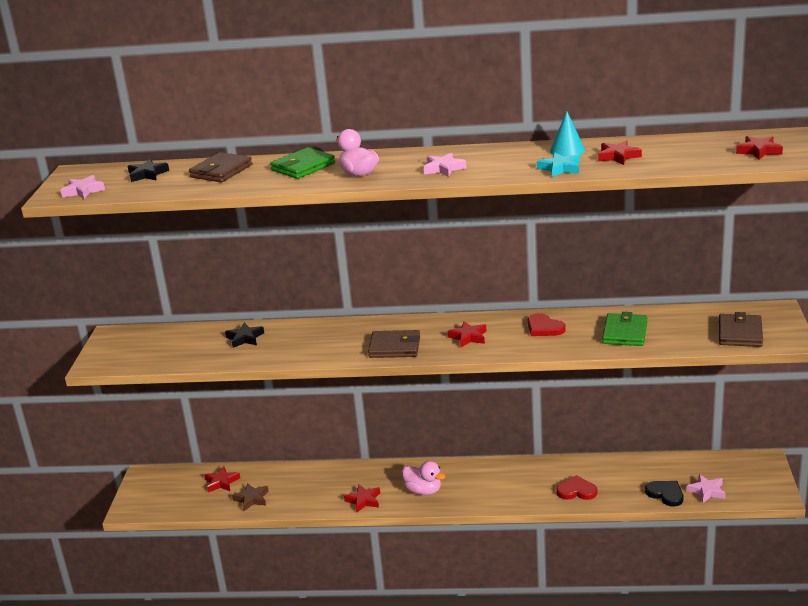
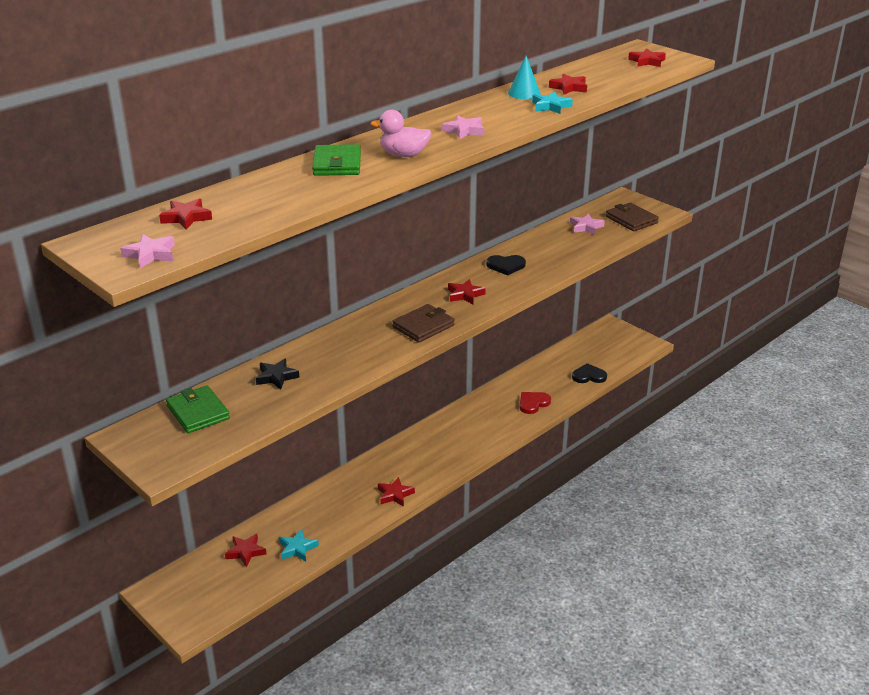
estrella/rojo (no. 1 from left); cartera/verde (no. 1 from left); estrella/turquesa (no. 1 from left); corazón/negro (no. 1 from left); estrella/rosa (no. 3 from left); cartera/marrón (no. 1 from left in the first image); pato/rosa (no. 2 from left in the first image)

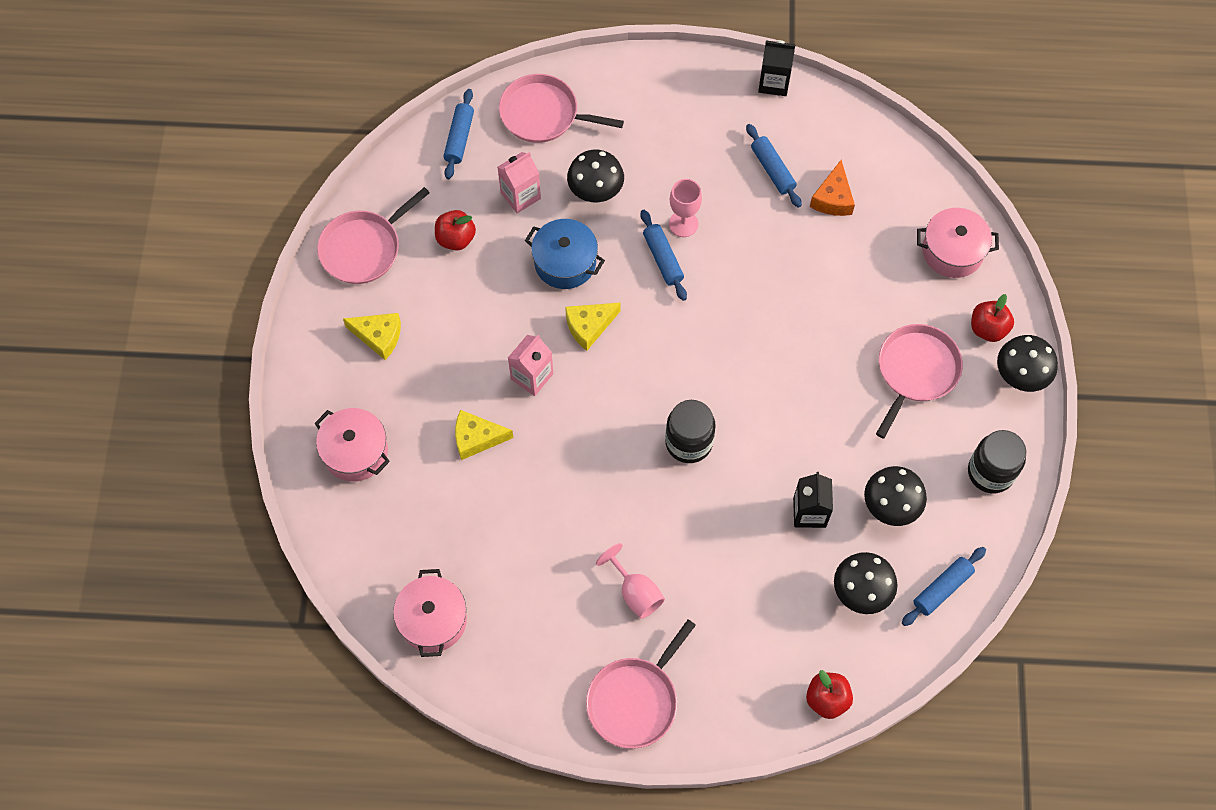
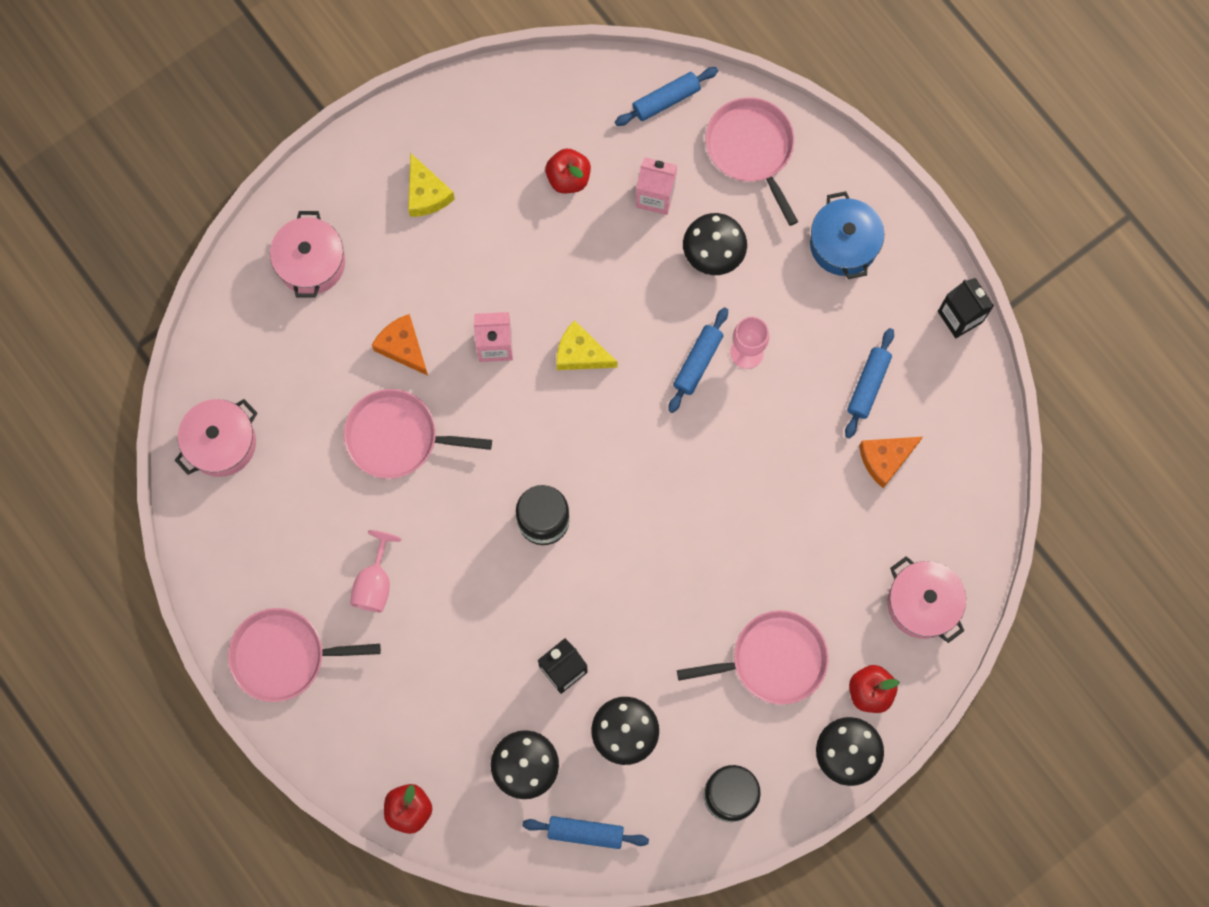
sartén/rosa (no. 2 from left); queso/naranja (no. 1 from left); olla/azul

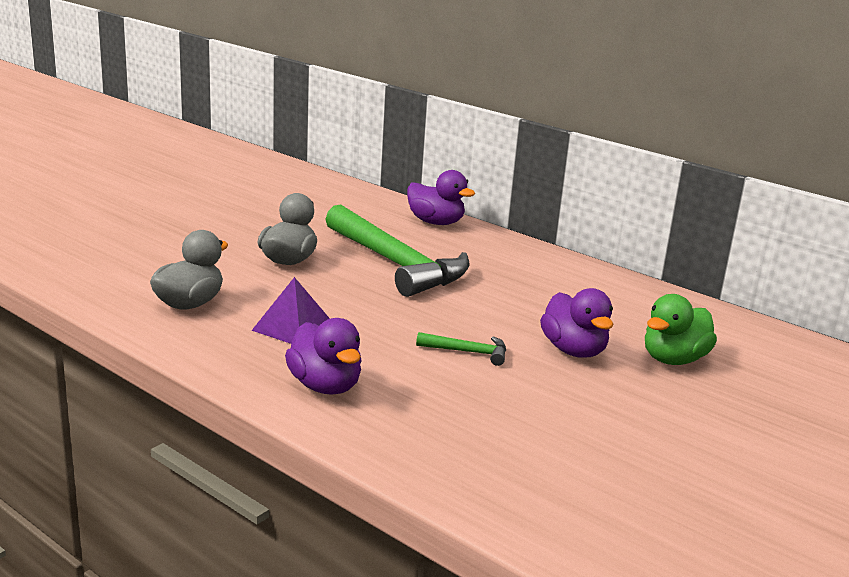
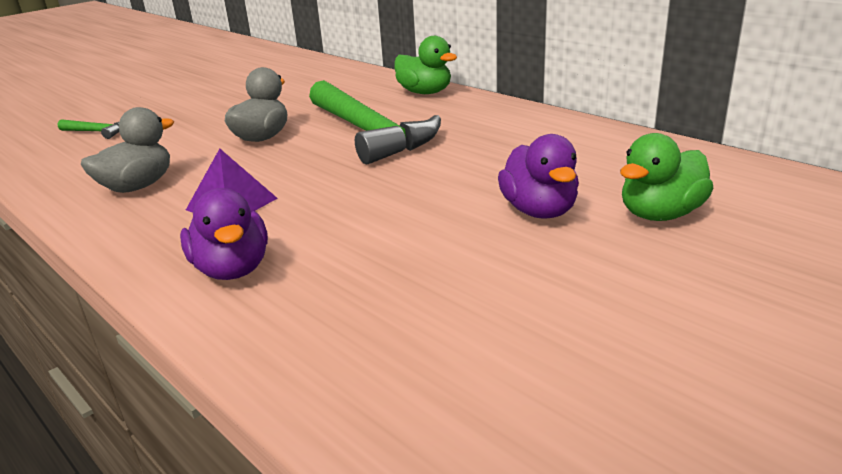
martillo/verde (no. 1 from left); pato/verde (no. 1 from left)

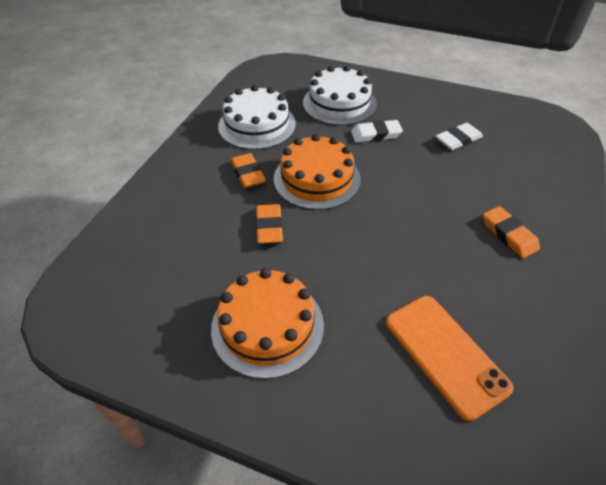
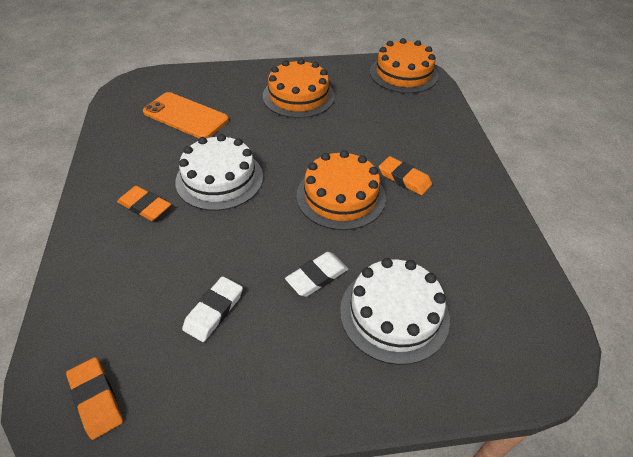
goma de borrar/naranja (no. 1 from left); tarta/blanco (no. 1 from left); tarta/naranja (no. 3 from left)

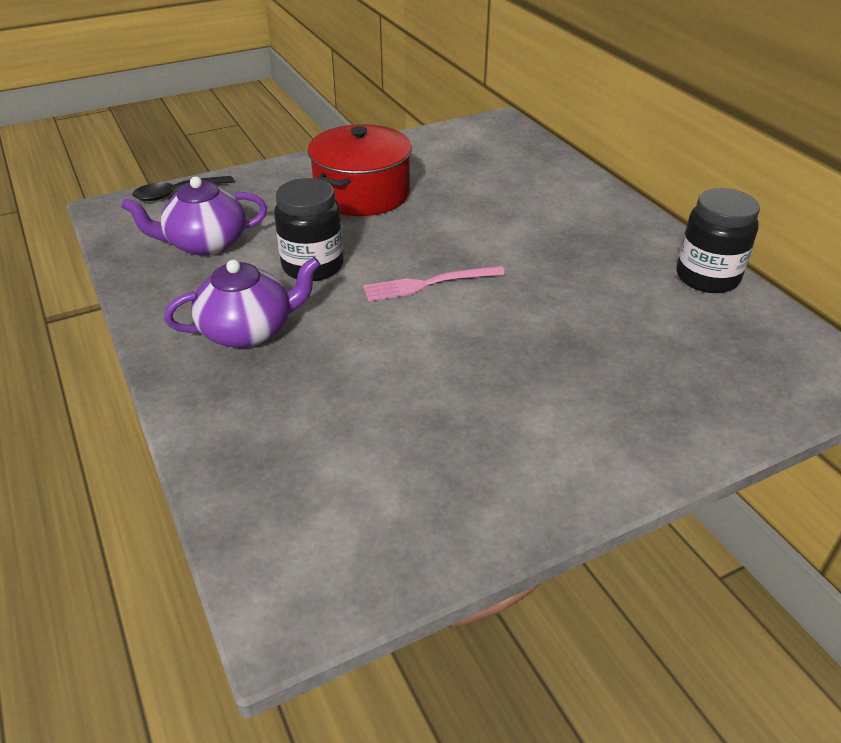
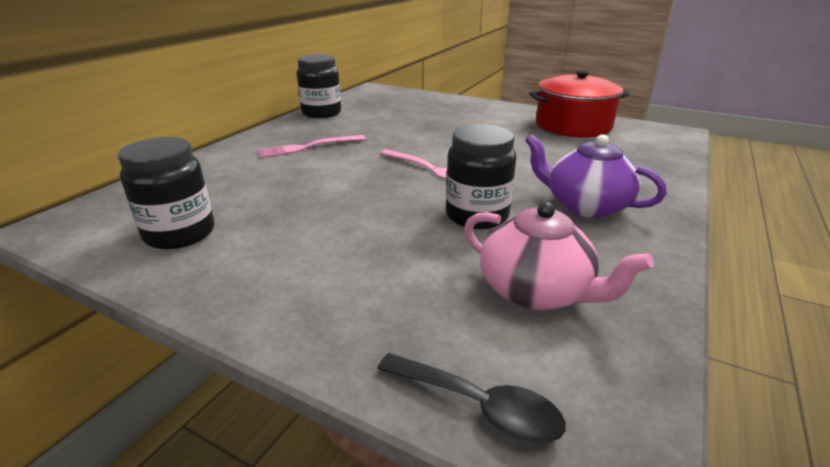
tarro/negro (no. 1 from left); tenedor/rosa (no. 1 from left); tetera/rosa; olla/rojo

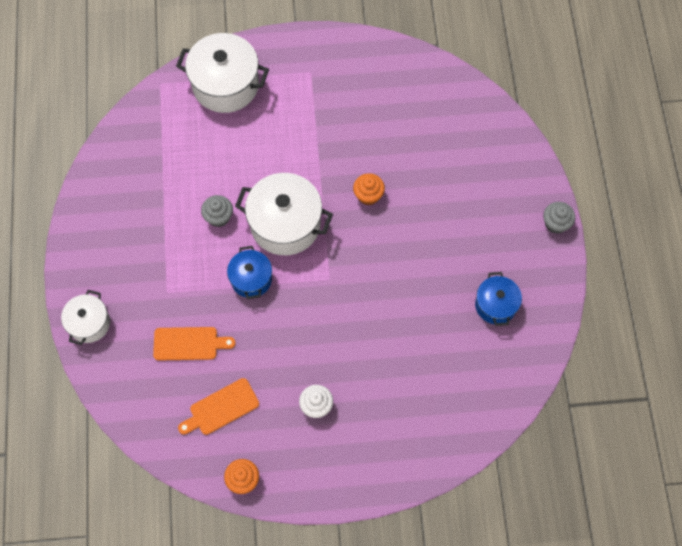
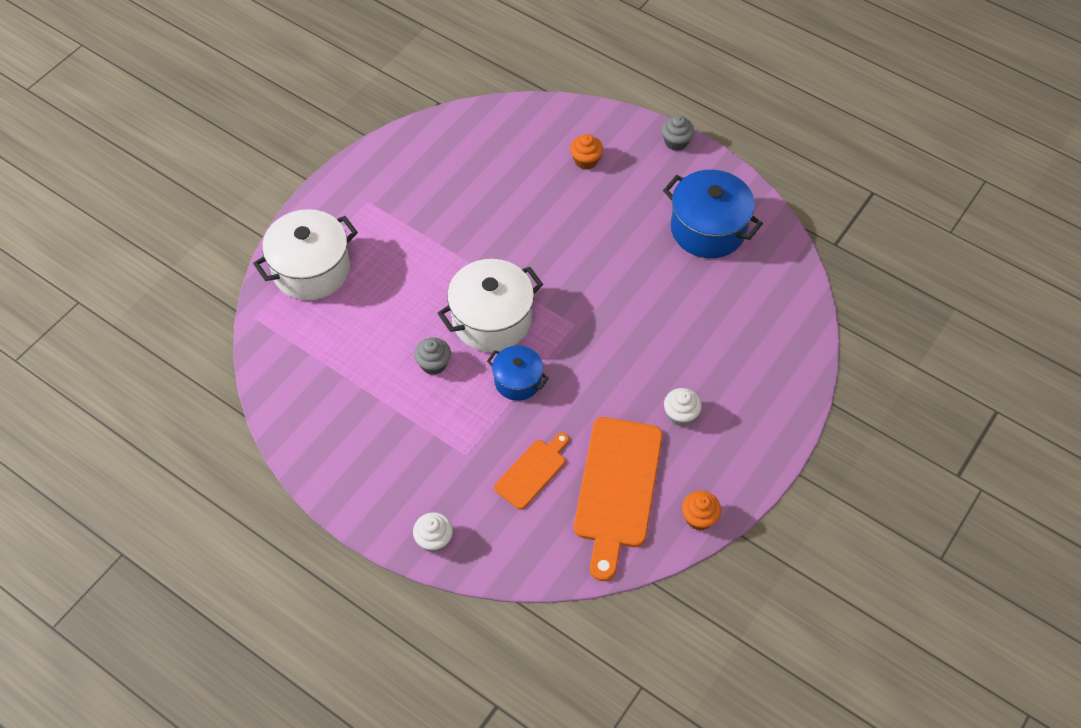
magdalena/blanco (no. 1 from left); magdalena/naranja (no. 1 from left); tabla de cortar/naranja (no. 2 from left); olla/azul (no. 2 from left)

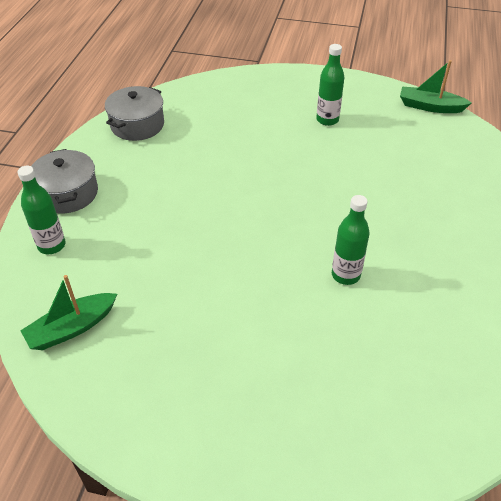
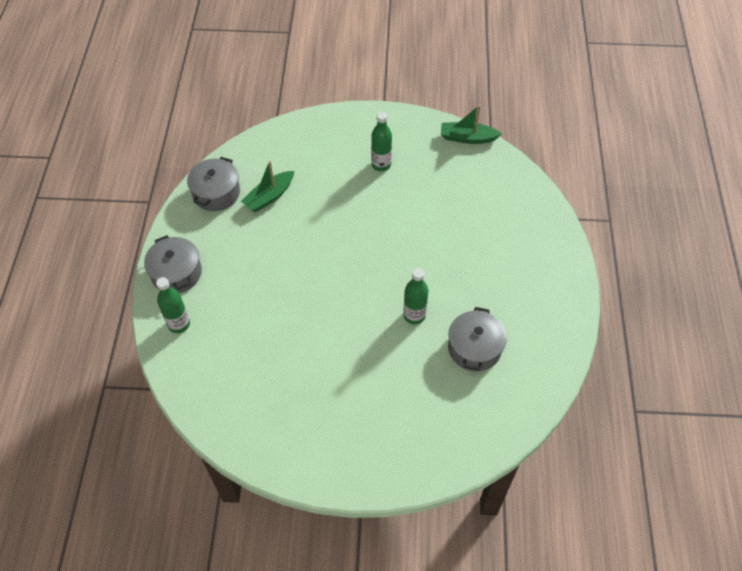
barco/verde (no. 1 from left); olla/gris (no. 3 from left)

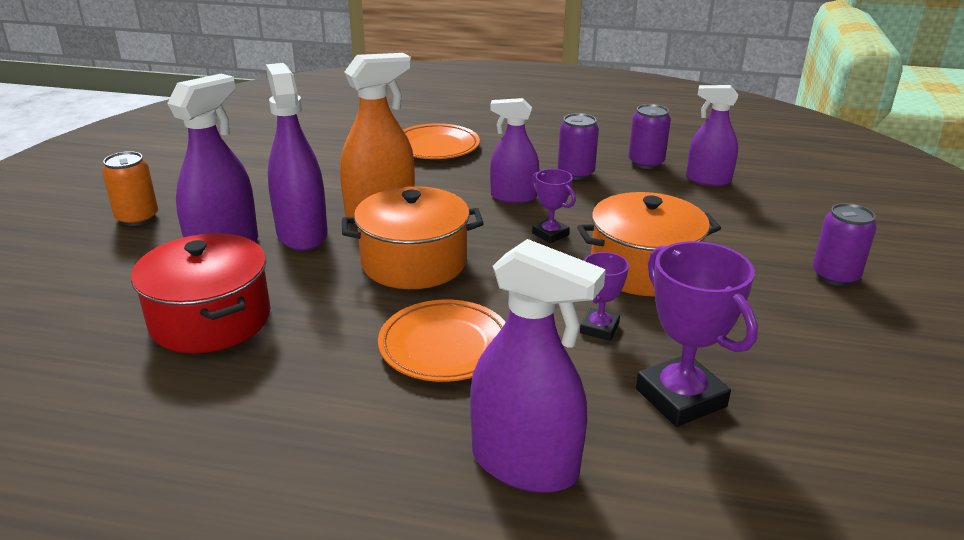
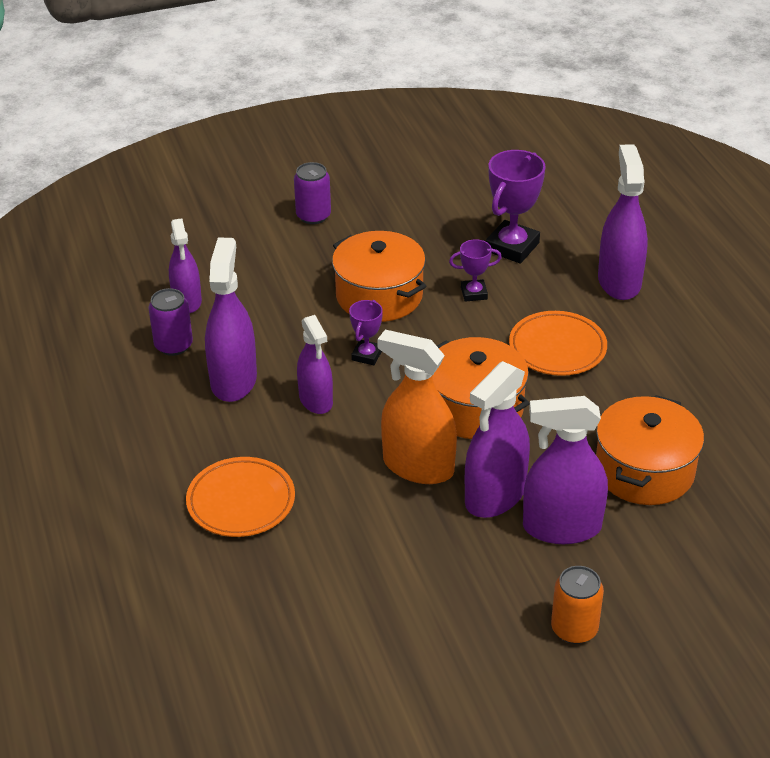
pulverizador/morado (no. 2 from left); olla/naranja (no. 3 from left)

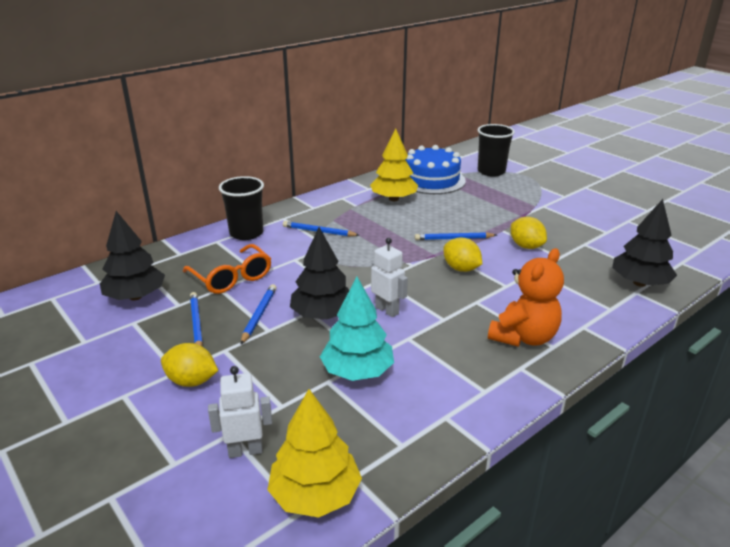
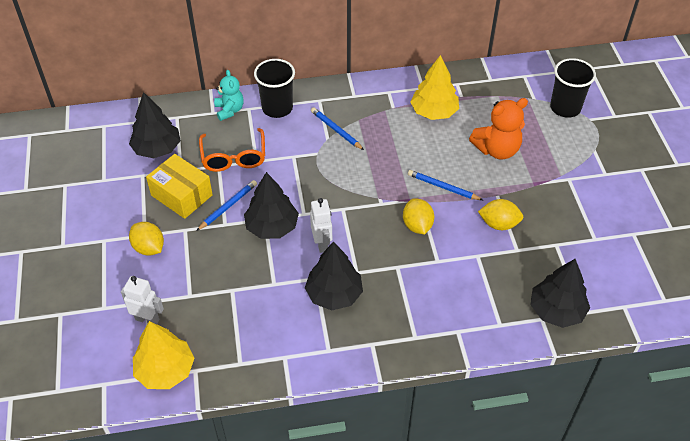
caja/amarillo; osito/turquesa; árbol/negro (no. 3 from left); osito/naranja; limón/amarillo (no. 3 from left); árbol/turquesa; tarta/azul

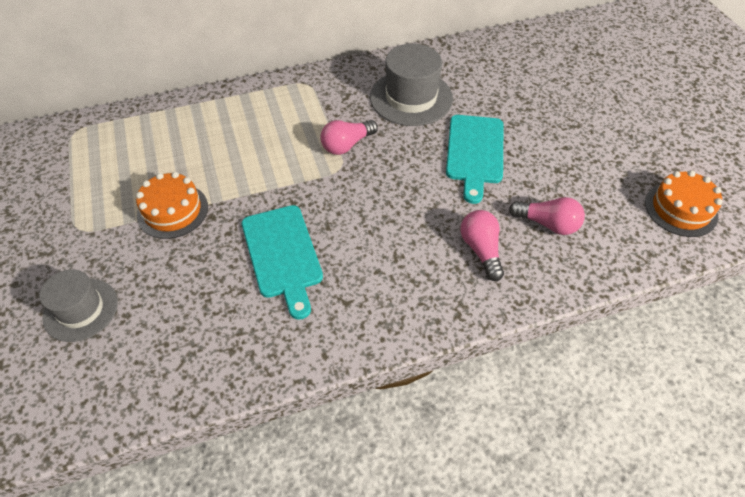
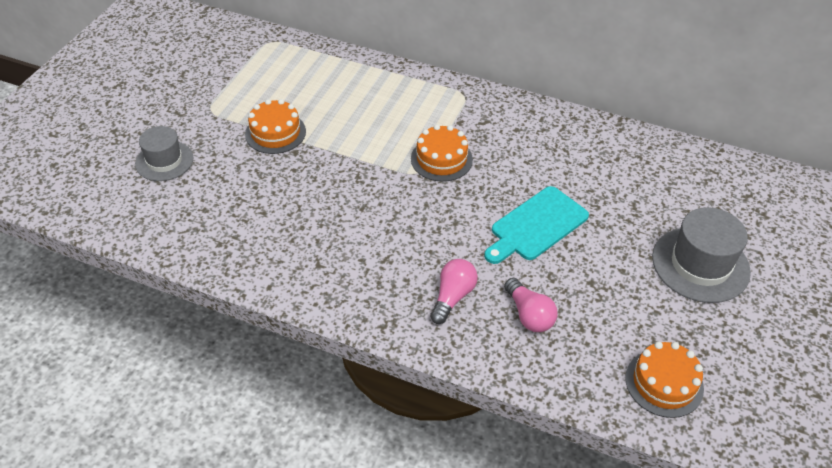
tarta/naranja (no. 2 from left); sombrero/gris (no. 2 from left); tabla de cortar/turquesa (no. 1 from left in the first image)

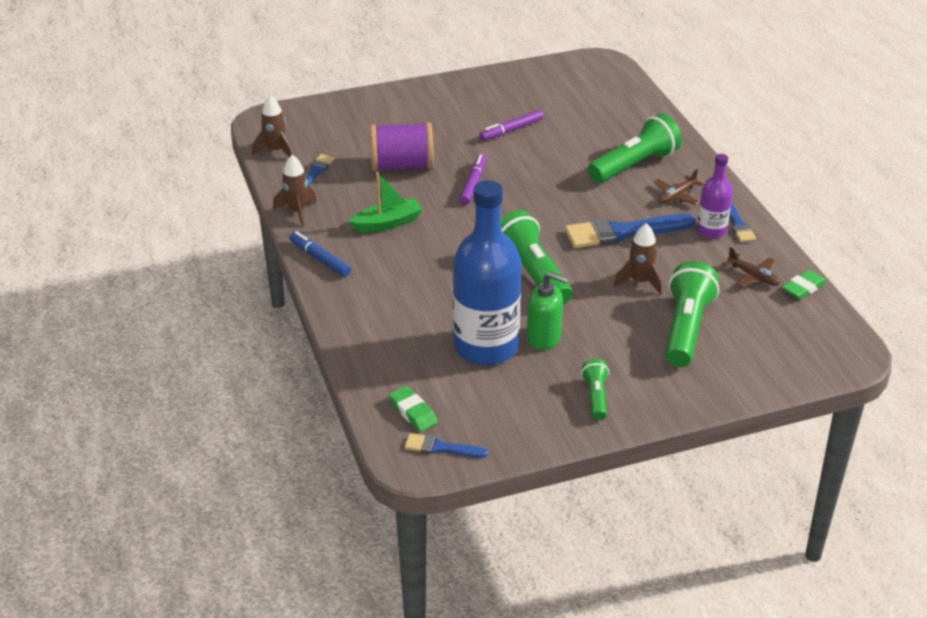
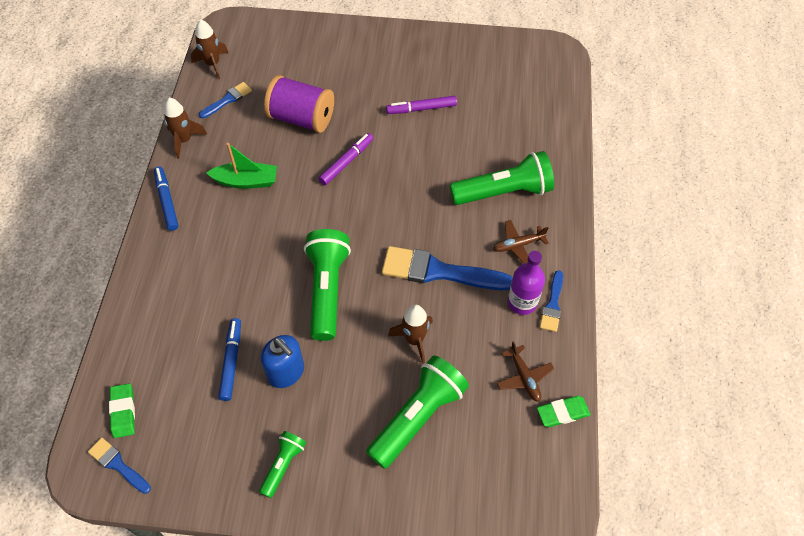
rotulador/azul (no. 2 from left); dispensador de jabón/azul

